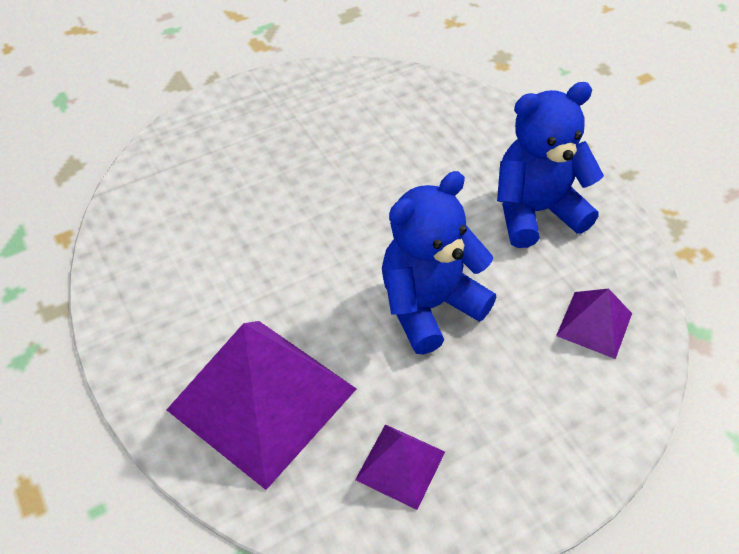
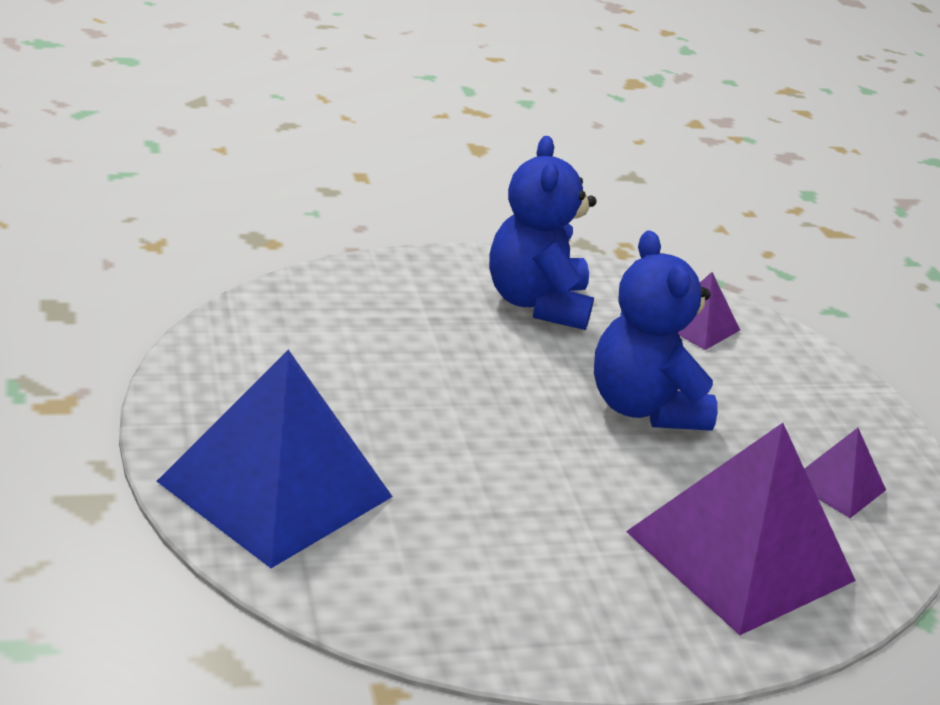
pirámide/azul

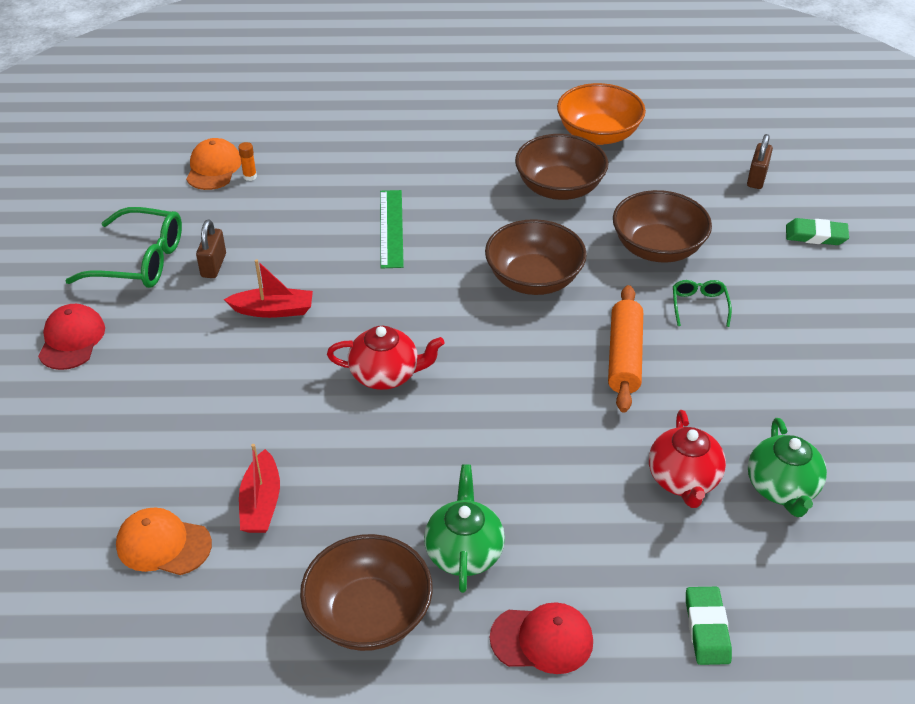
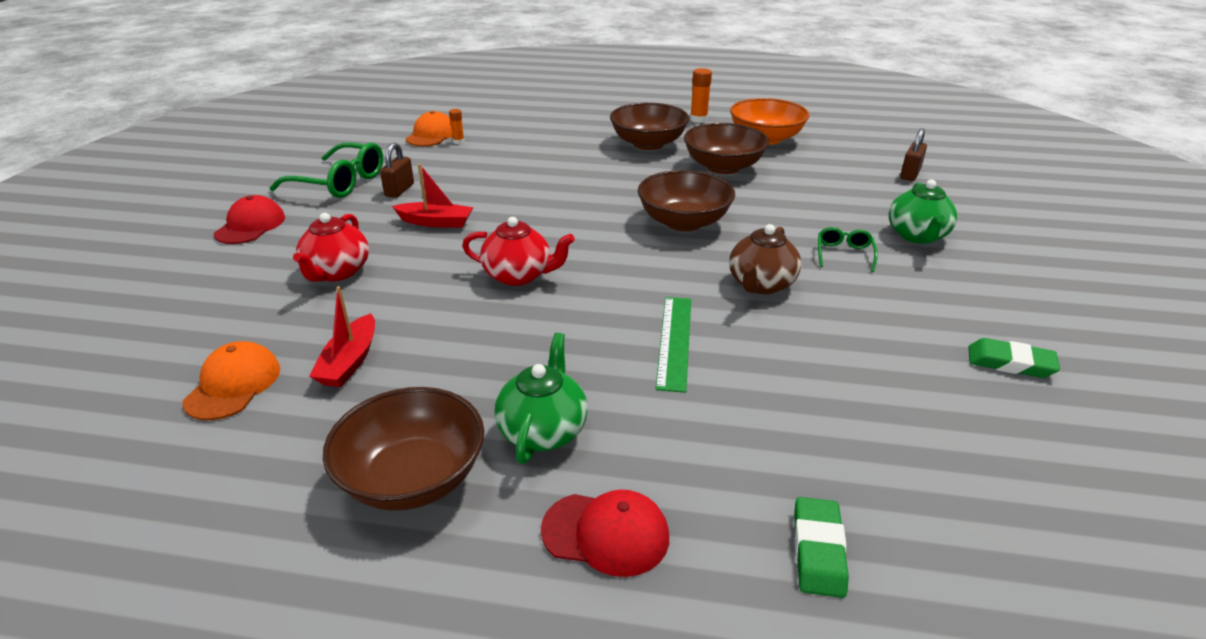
gorra/naranja (no. 1 from left); tetera/rojo (no. 1 from left); cuenco/marrón (no. 2 from left); regla/verde; barra de pegamento/naranja (no. 2 from left); tetera/marrón; tetera/verde (no. 2 from left); goma de borrar/verde (no. 2 from left)

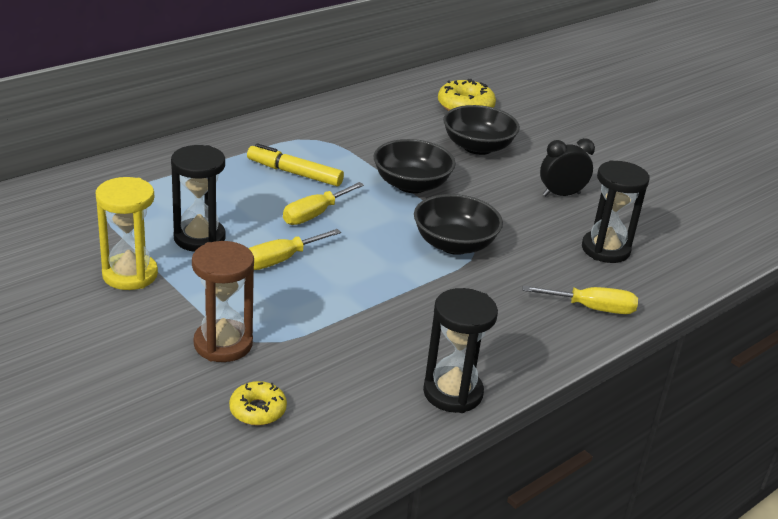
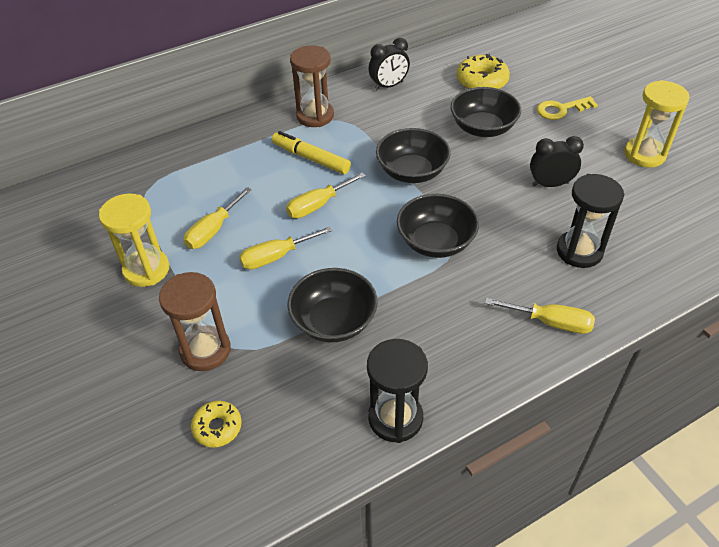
destornillador/amarillo (no. 1 from left); cuenco/negro (no. 1 from left); reloj de arena/marrón (no. 2 from left); despertador/negro (no. 1 from left); llave/amarillo; reloj de arena/amarillo (no. 2 from left)

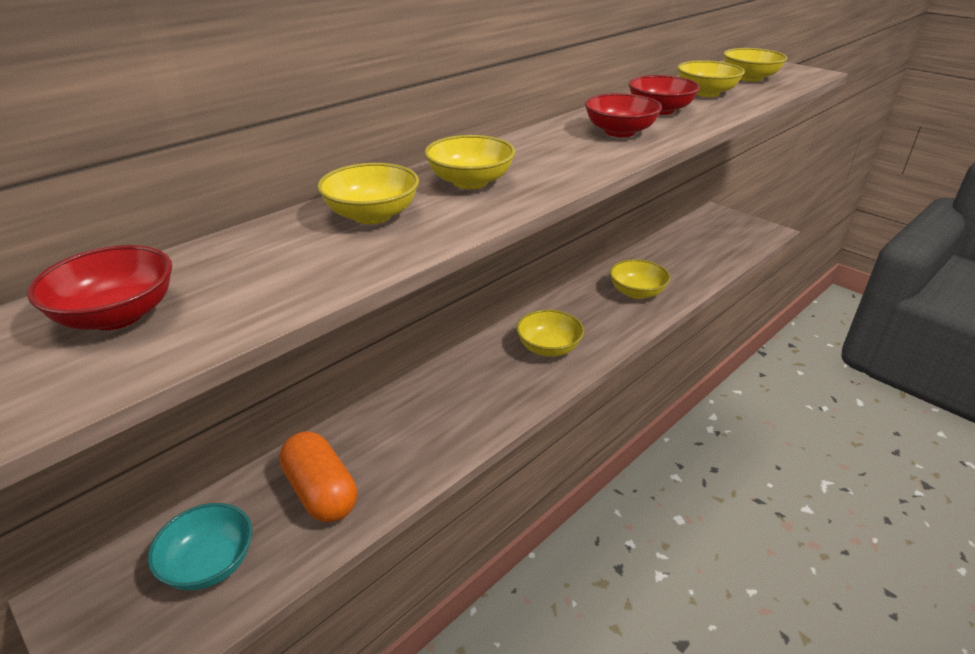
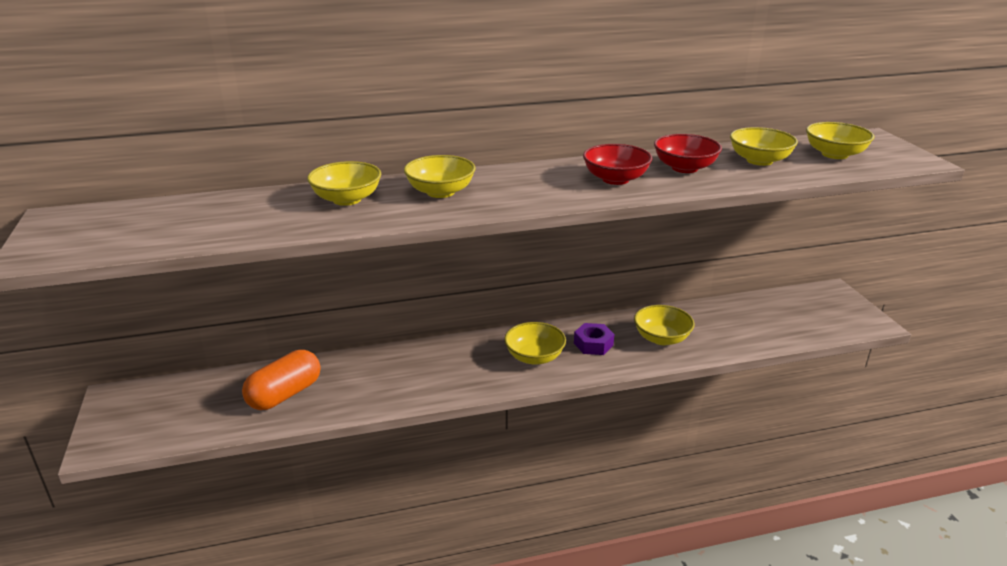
cápsula/naranja; tuerca/morado; cuenco/rojo (no. 1 from left in the first image); cuenco/turquesa

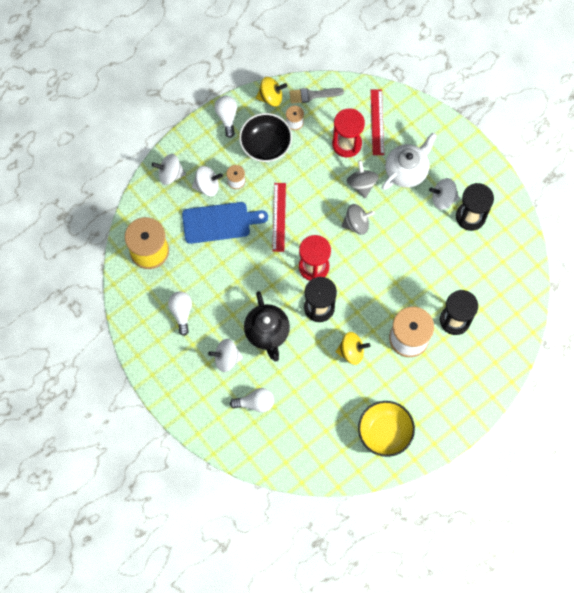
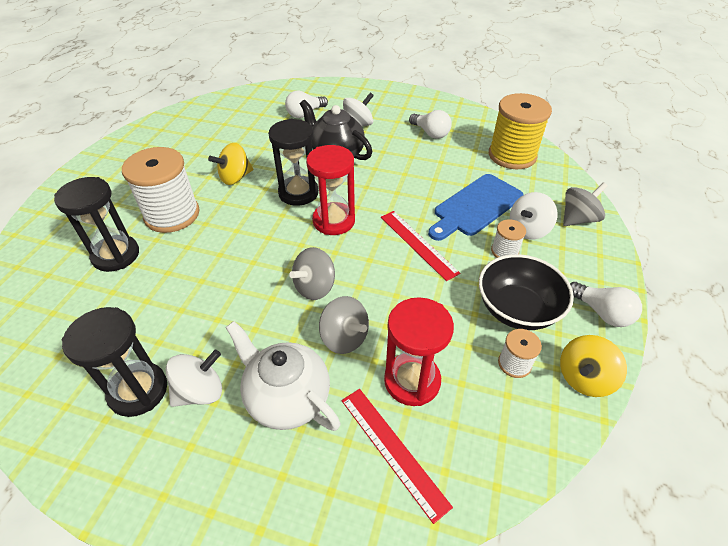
tetera/blanco; peonza/gris (no. 3 from left); pincel/gris; cuenco/amarillo

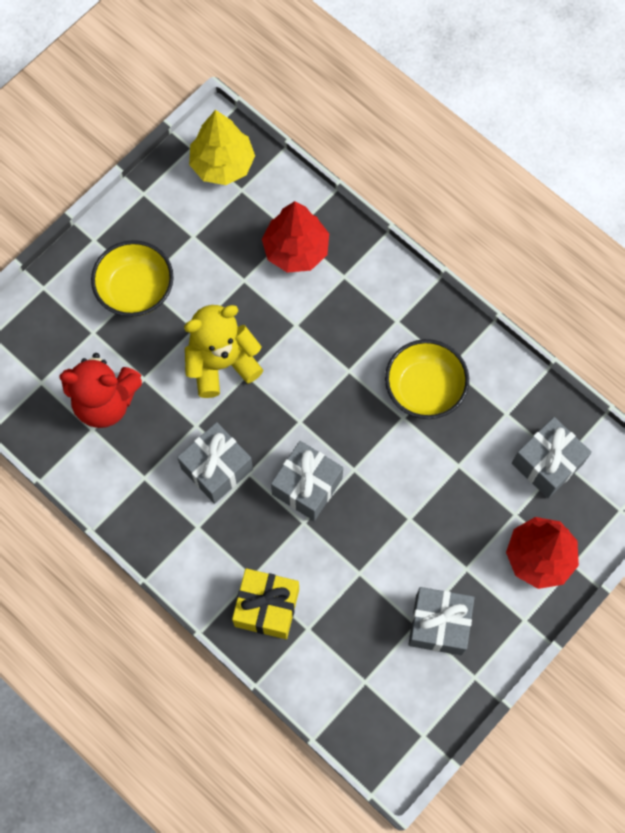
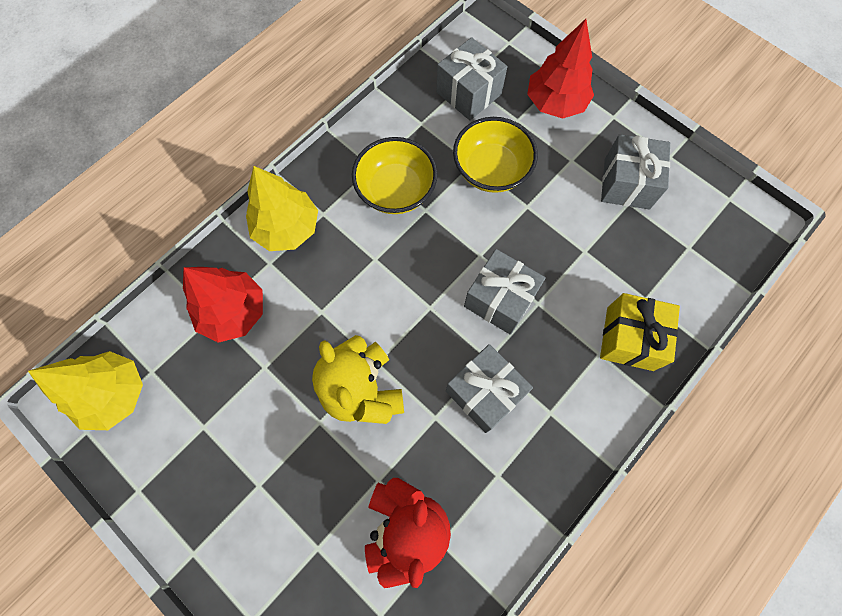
árbol/amarillo (no. 2 from left); cuenco/amarillo (no. 2 from left)

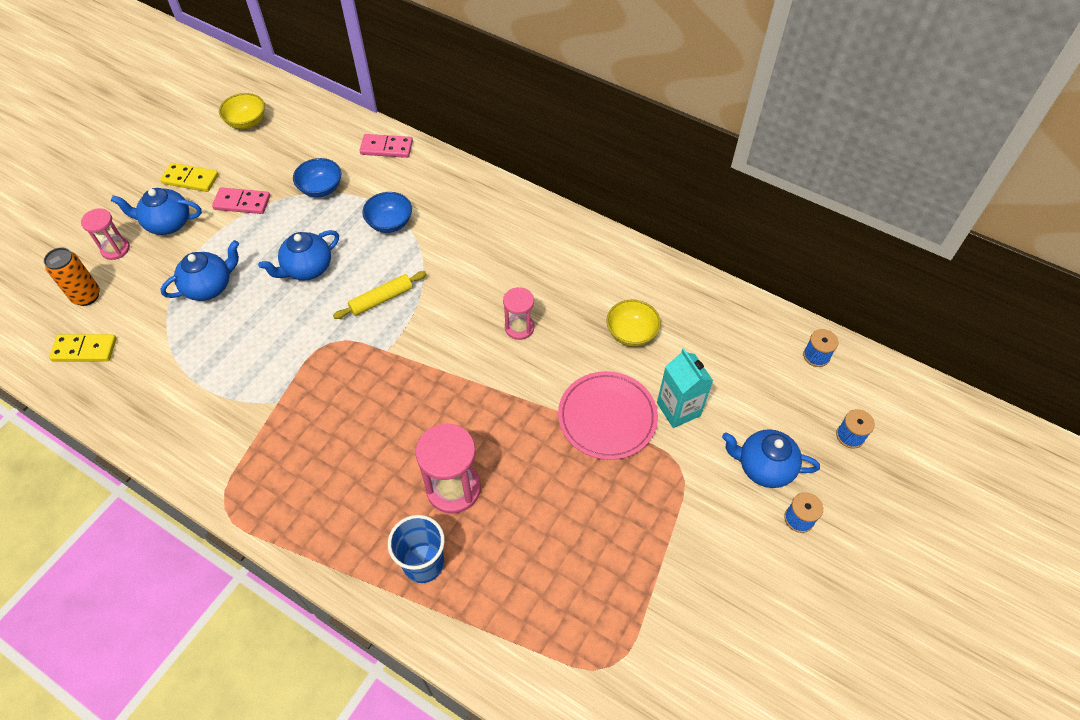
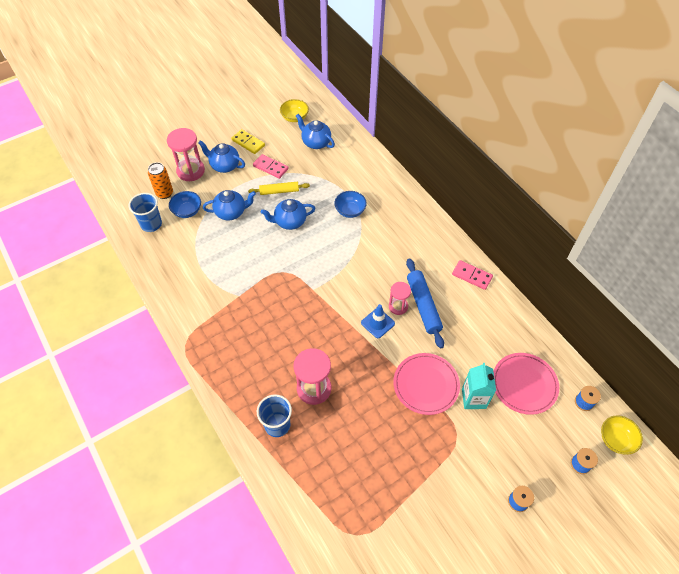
vaso/azul (no. 1 from left); reloj de arena/rosa (no. 1 from left); cuenco/azul (no. 1 from left); rodillo/amarillo; tetera/azul (no. 4 from left); cono de tráfico/azul; rodillo/azul; ficha de dominó/rosa (no. 2 from left); plato/rosa (no. 2 from left); cuenco/amarillo (no. 2 from left)

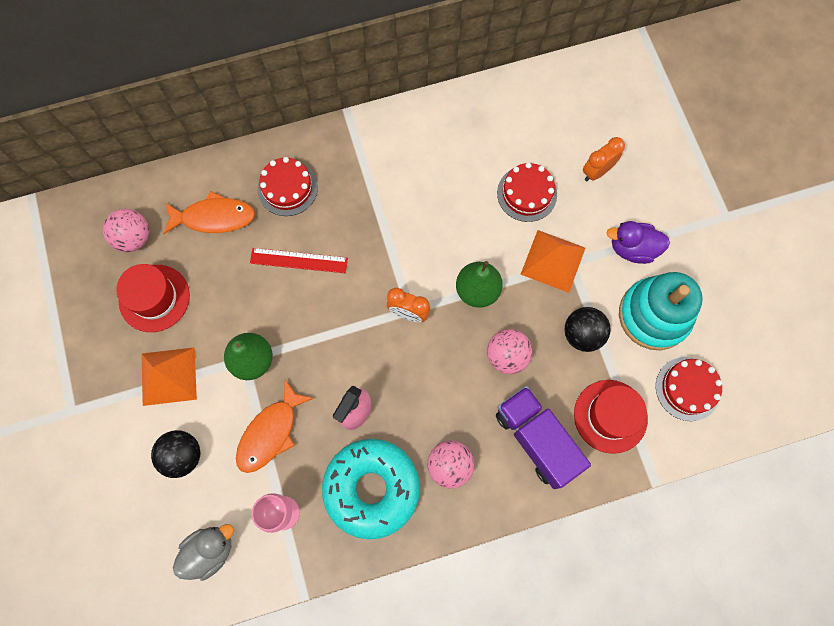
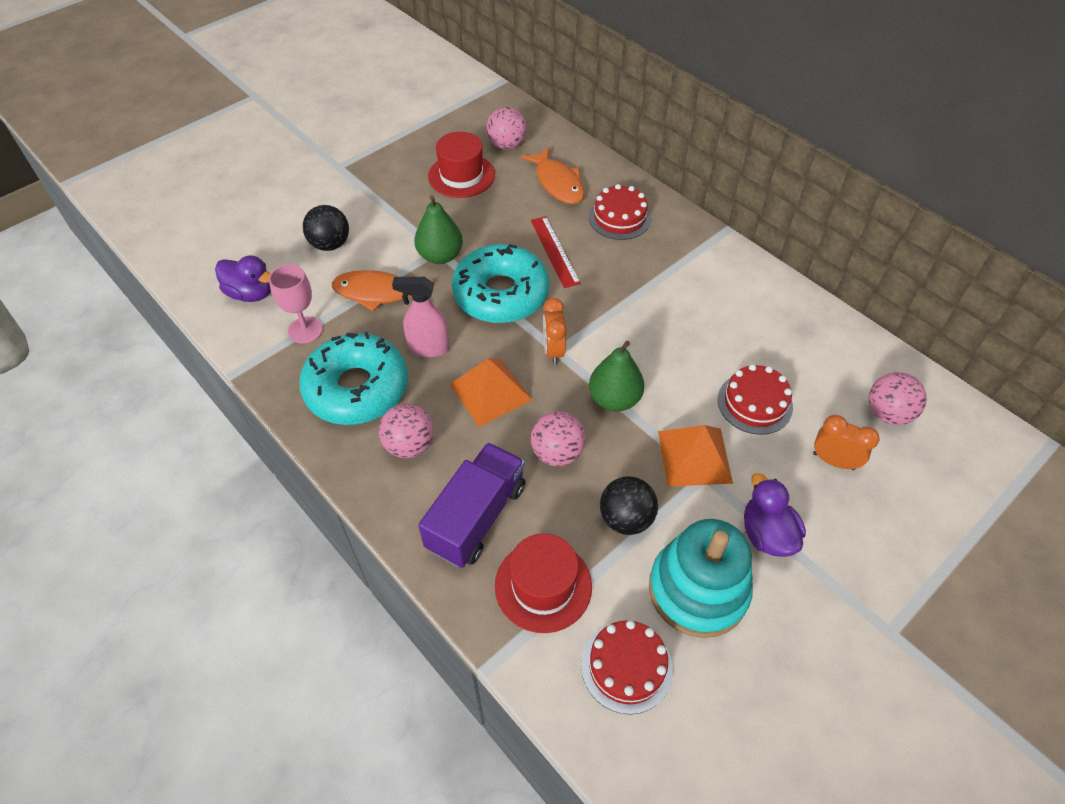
pato/morado (no. 1 from left); pirámide/naranja (no. 1 from left); rosquilla/turquesa (no. 2 from left); pelota/rosa (no. 4 from left)

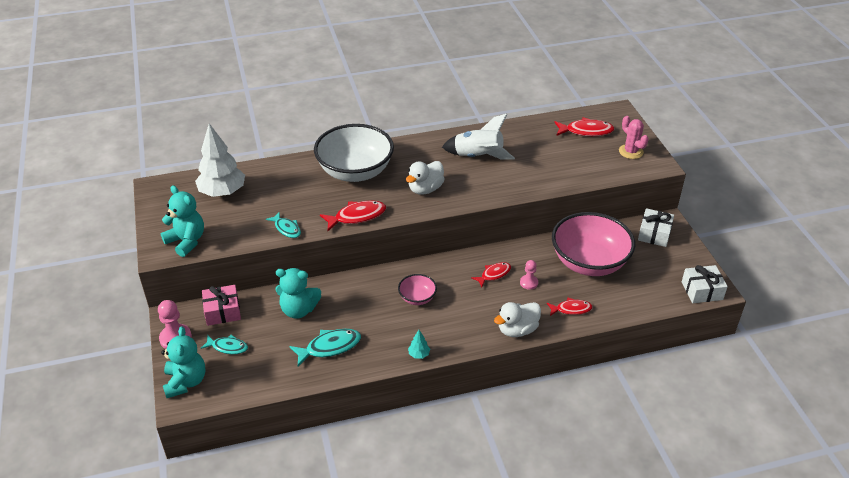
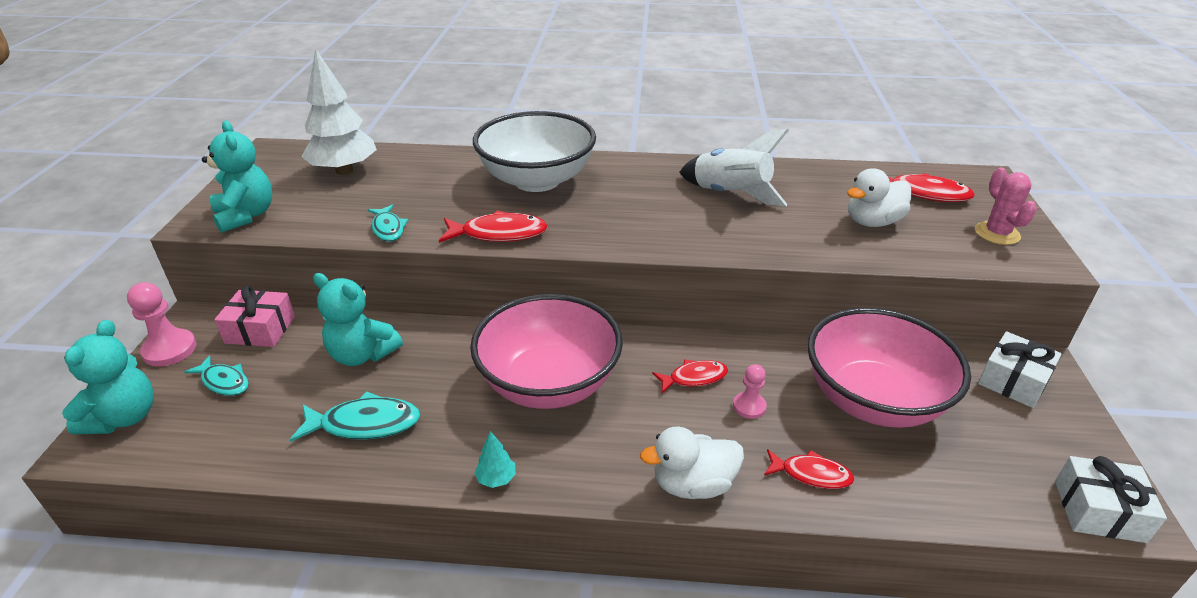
cuenco/rosa (no. 1 from left); pato/blanco (no. 2 from left)

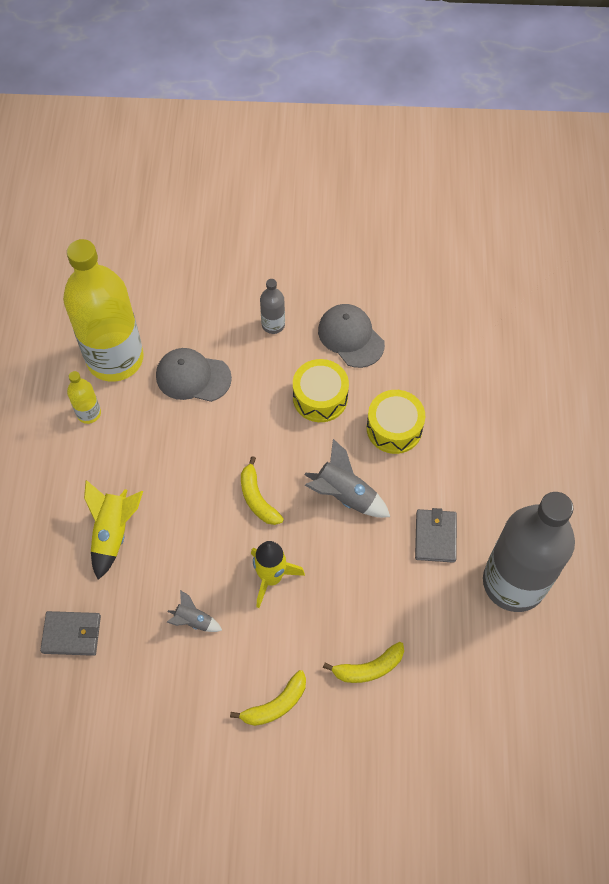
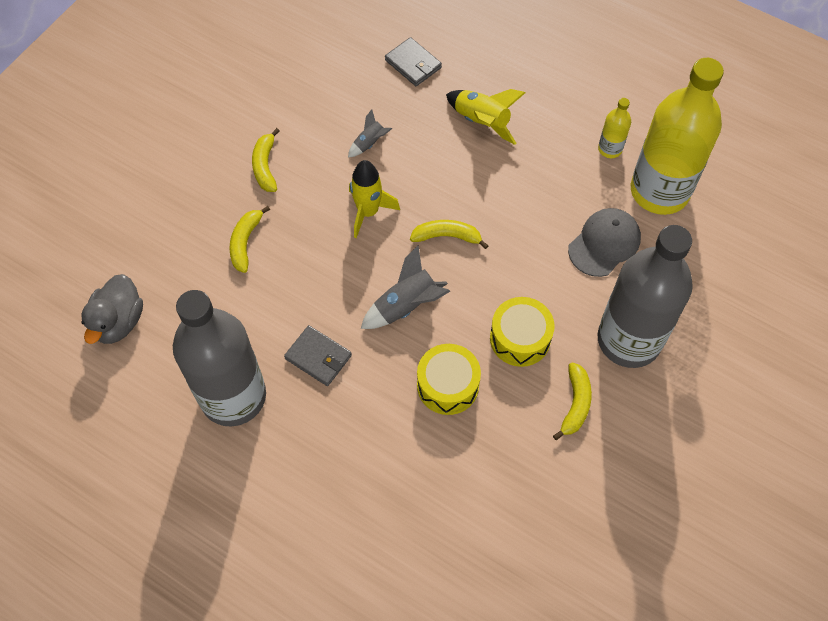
pato/gris; cartera/gris (no. 2 from left); plátano/amarillo (no. 4 from left); botella/gris (no. 2 from left)

